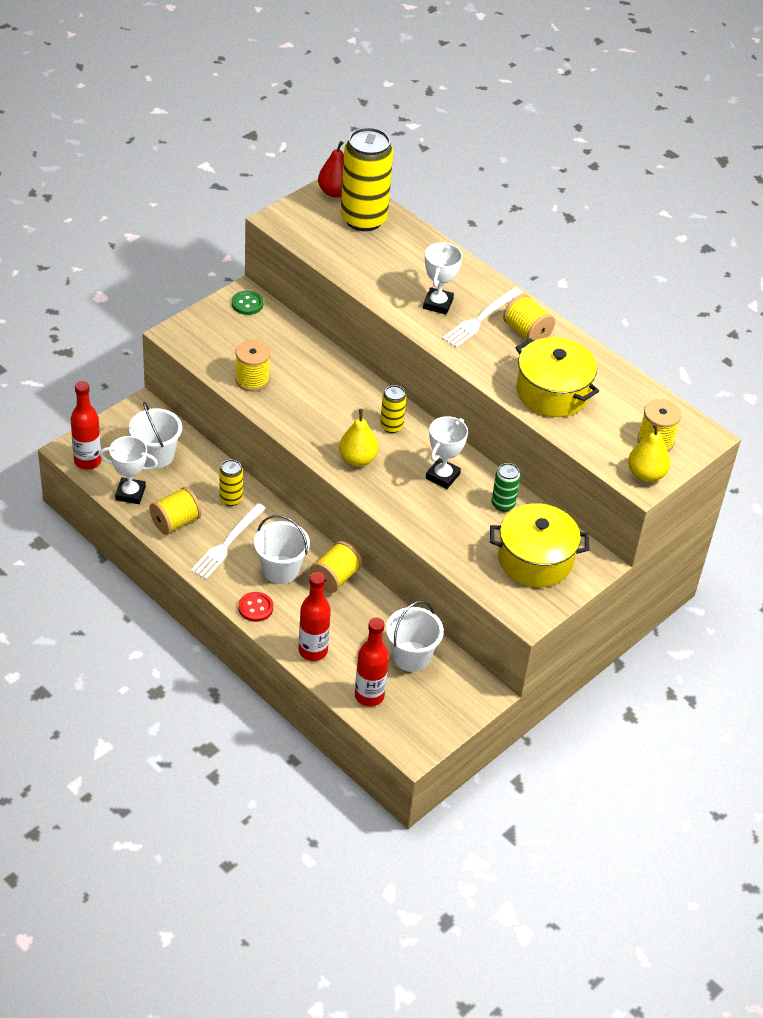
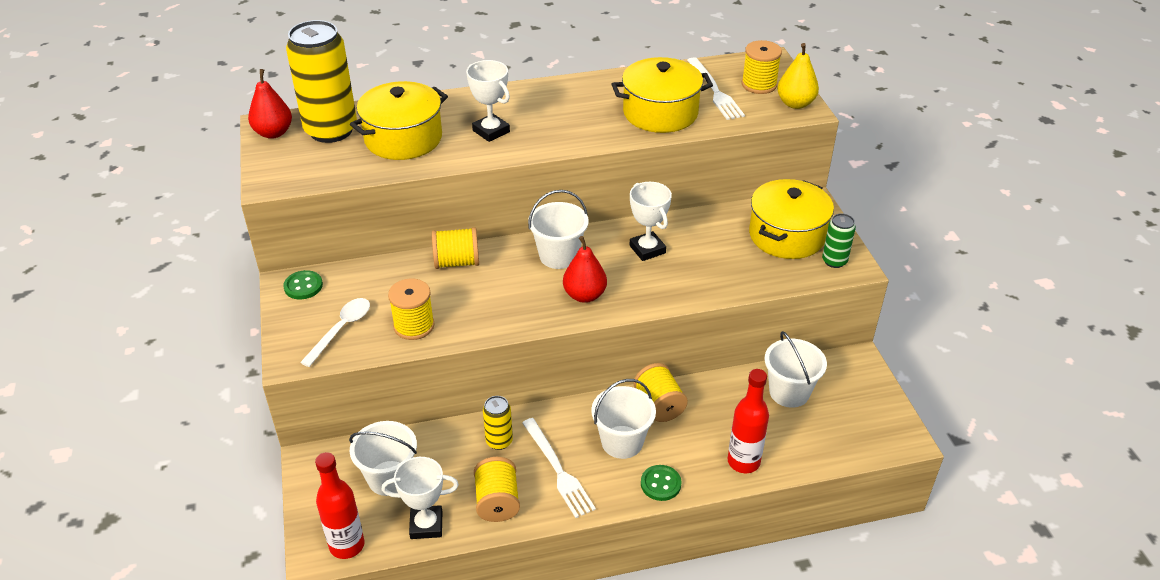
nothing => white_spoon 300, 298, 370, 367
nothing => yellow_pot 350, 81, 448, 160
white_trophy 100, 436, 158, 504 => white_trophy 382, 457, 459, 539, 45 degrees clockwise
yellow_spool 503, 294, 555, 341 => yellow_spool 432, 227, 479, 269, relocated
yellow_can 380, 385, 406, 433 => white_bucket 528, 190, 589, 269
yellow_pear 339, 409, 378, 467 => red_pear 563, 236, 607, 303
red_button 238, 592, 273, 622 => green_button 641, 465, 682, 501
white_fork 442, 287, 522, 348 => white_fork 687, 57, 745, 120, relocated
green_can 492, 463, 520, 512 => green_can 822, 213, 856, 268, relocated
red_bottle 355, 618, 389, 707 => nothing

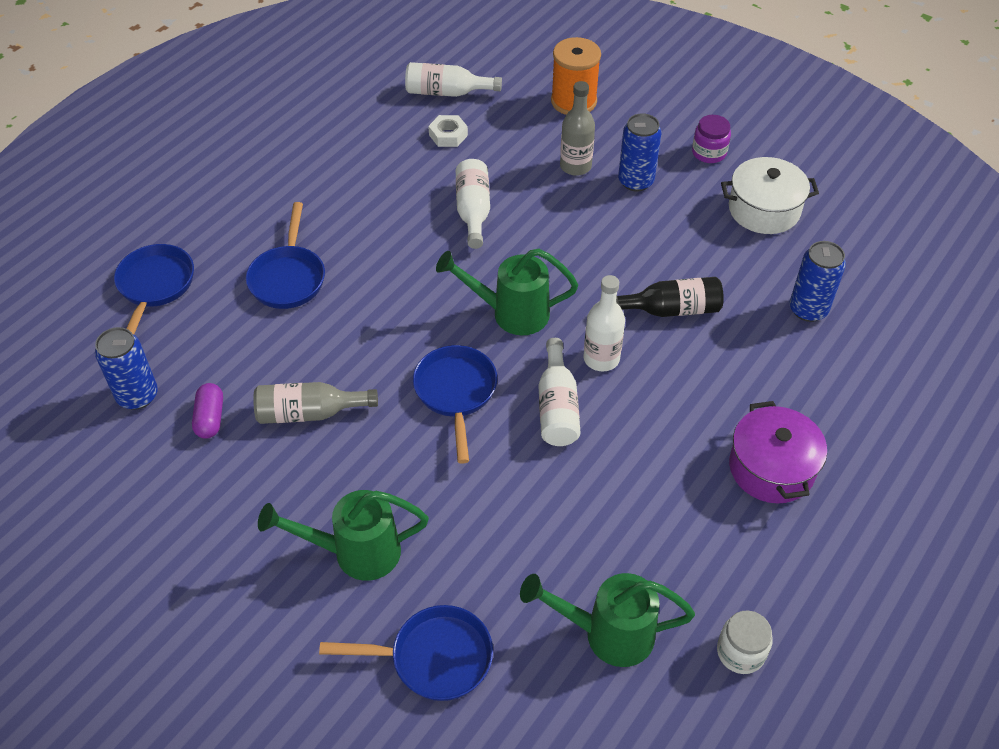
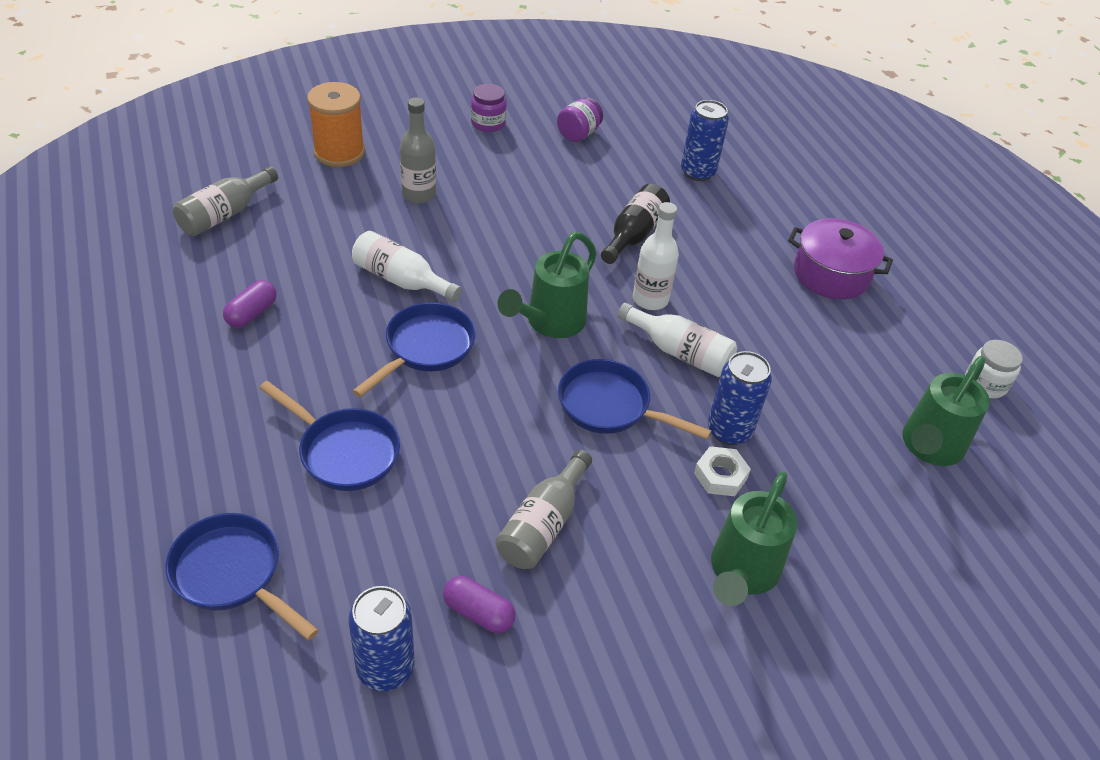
white_bottle 405, 62, 502, 97 => grey_bottle 173, 166, 278, 236
nothing => purple_capsule 223, 280, 277, 328
blue_pan 319, 605, 493, 701 => blue_pan 353, 302, 476, 397, relocated
white_pot 721, 157, 819, 234 => purple_jar 557, 97, 603, 142
white_nut 428, 115, 468, 147 => white_nut 694, 446, 751, 496, relocated
blue_can 618, 113, 661, 192 => blue_can 708, 351, 772, 445, relocated

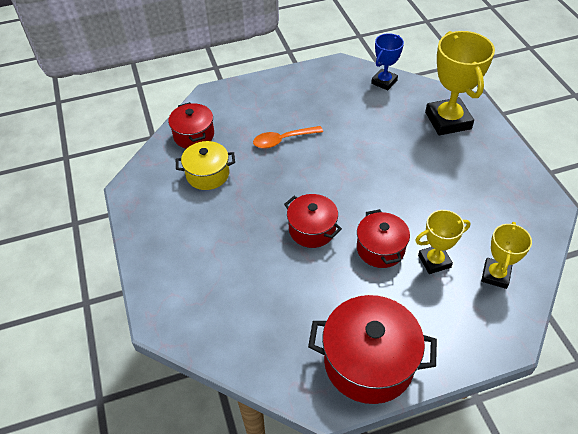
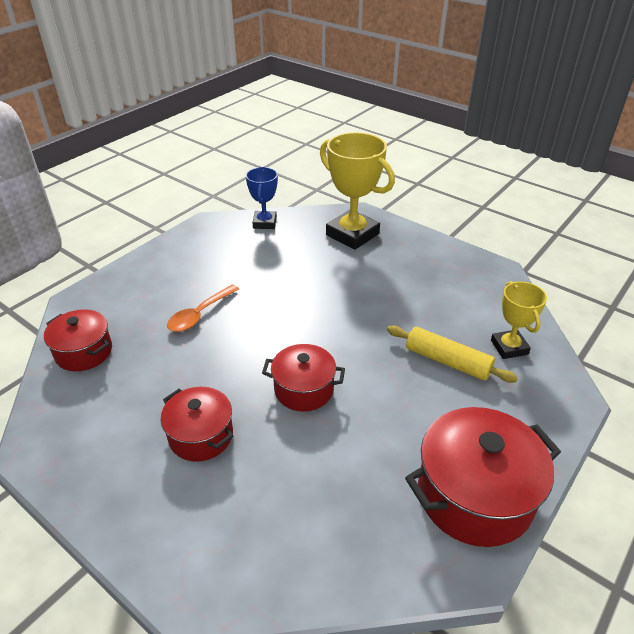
red_pot 357, 209, 410, 268 => red_pot 161, 387, 234, 462, relocated
yellow_trophy 415, 210, 470, 274 => yellow_rolling_pin 387, 325, 518, 383
yellow_pot 176, 141, 235, 190 => nothing

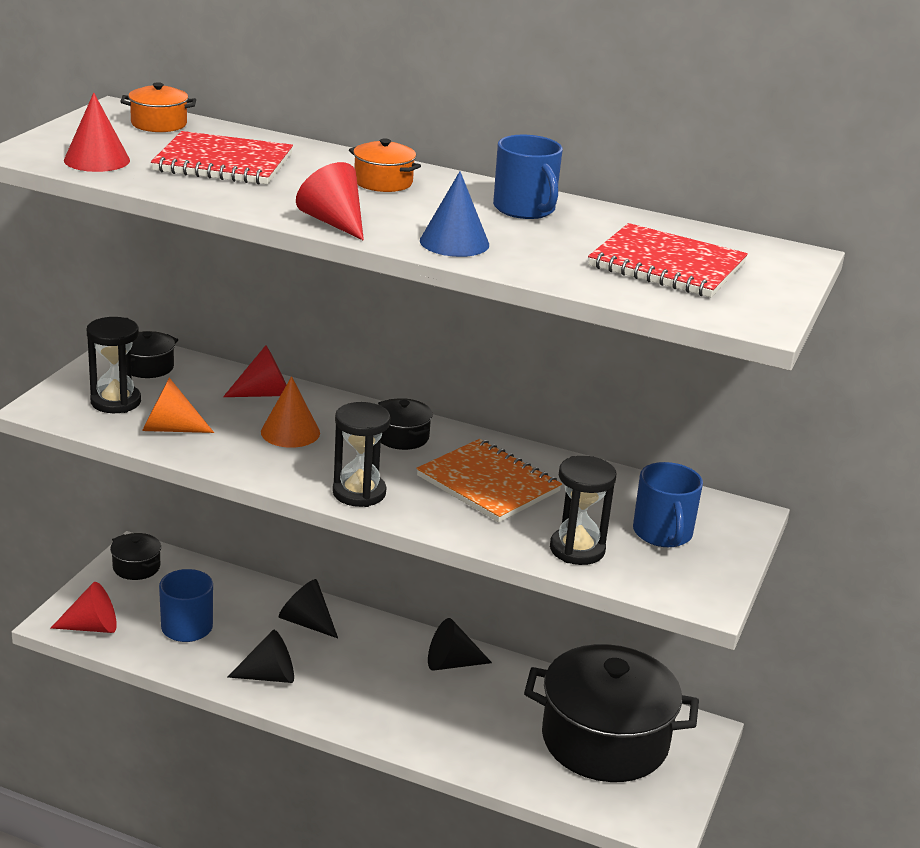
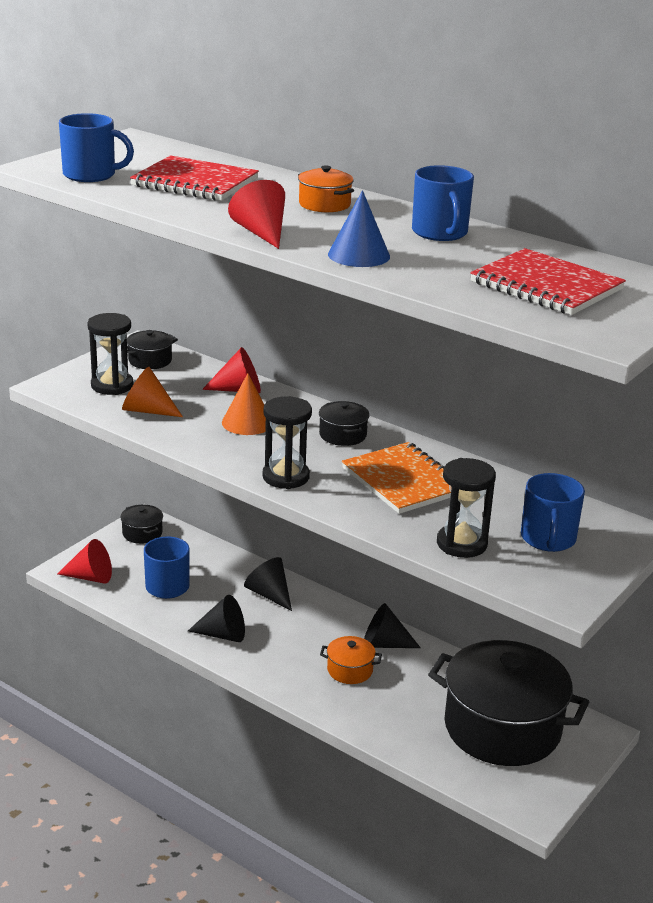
red_cone 64, 93, 130, 172 => blue_mug 59, 113, 134, 182
orange_pot 120, 82, 196, 132 => orange_pot 320, 636, 382, 684, relocated

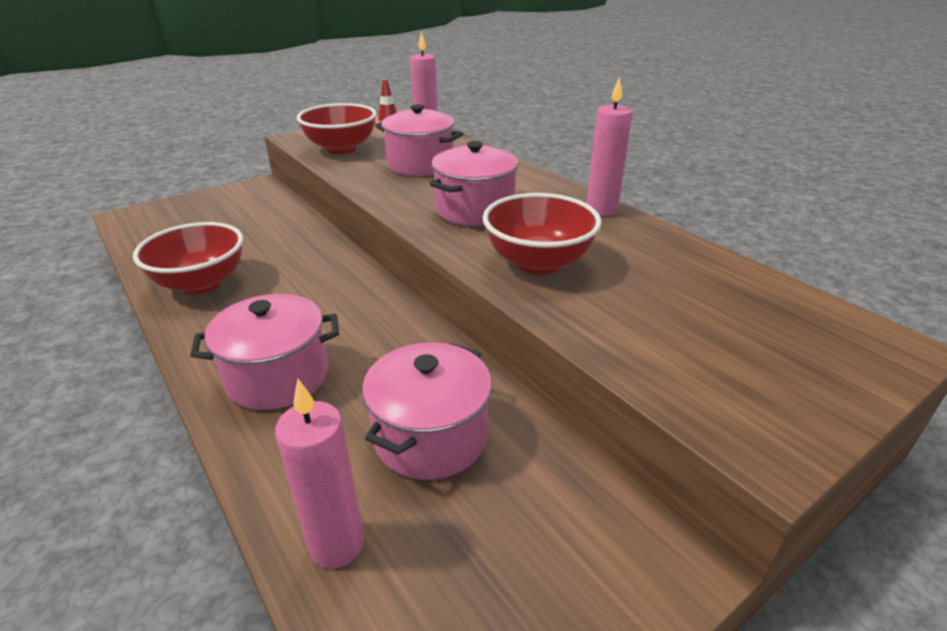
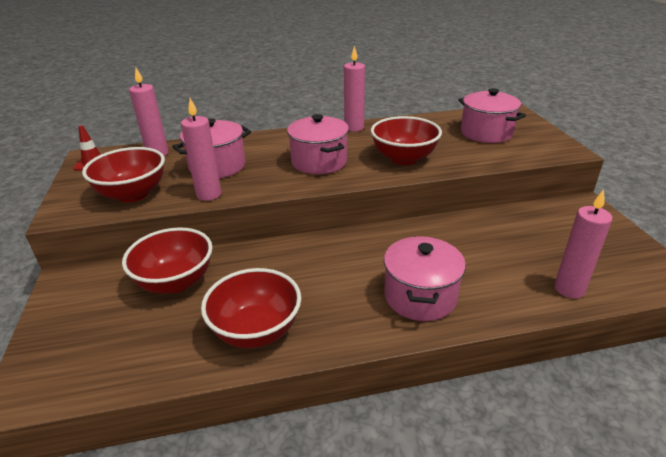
nothing => red_bowl 122, 227, 213, 294
nothing => pink_candle 181, 98, 221, 201
pink_pot 362, 343, 492, 480 => pink_pot 458, 88, 526, 143, relocated

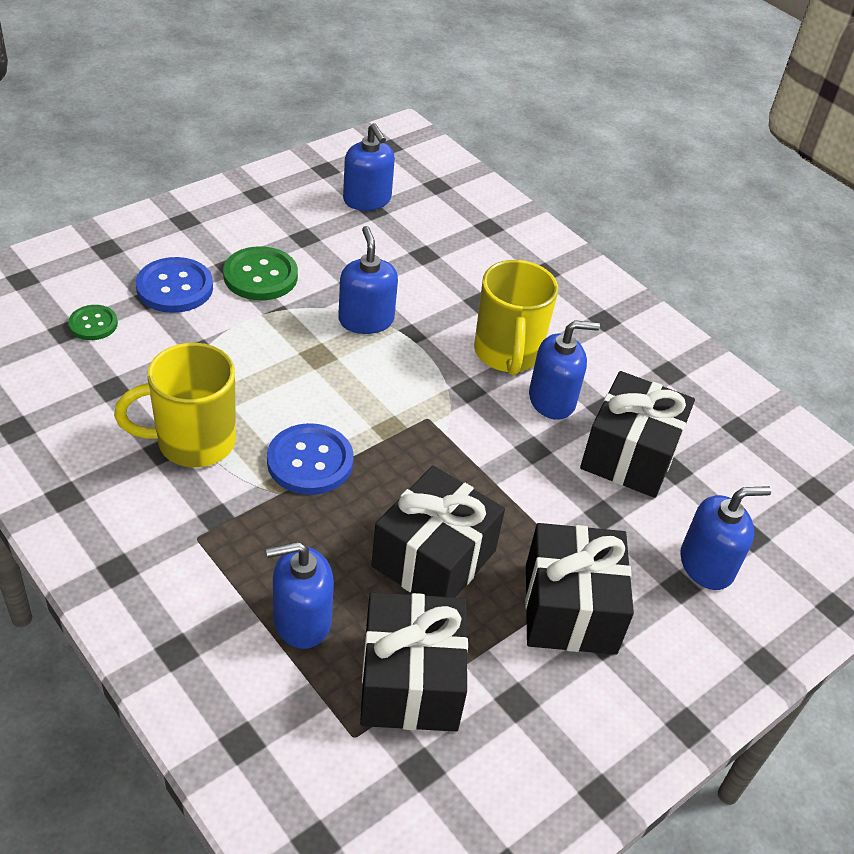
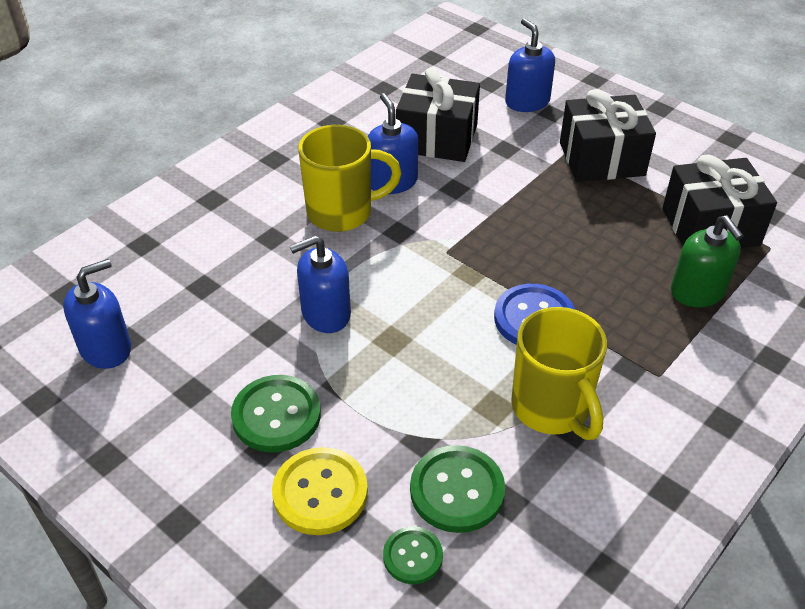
blue_button 136, 257, 213, 313 => yellow_button 272, 447, 368, 535
nothing => green_button 410, 445, 505, 533
blue_soap_dispenser 266, 541, 334, 649 => green_soap_dispenser 671, 215, 743, 307
black_gift 371, 465, 505, 598 => nothing

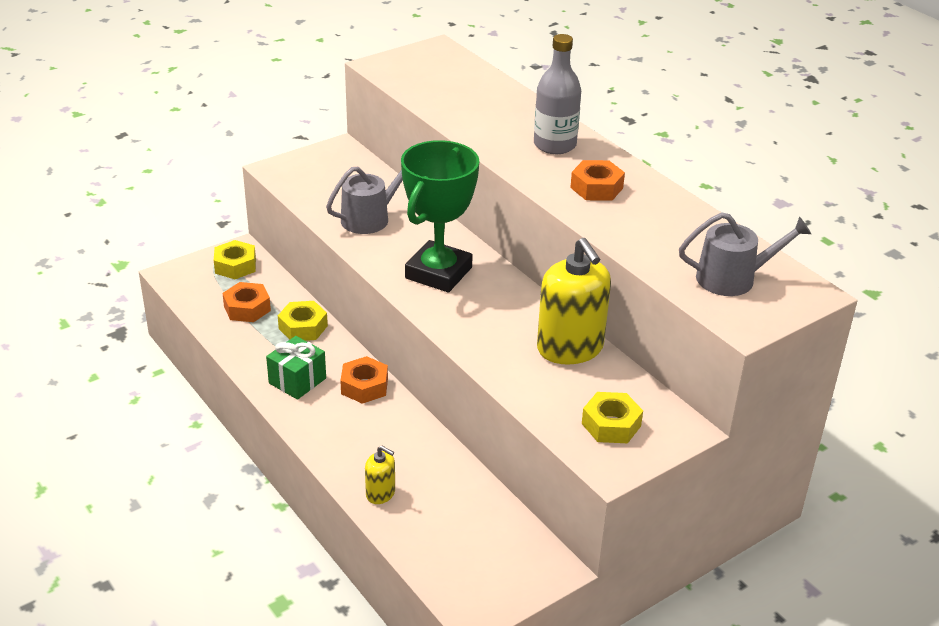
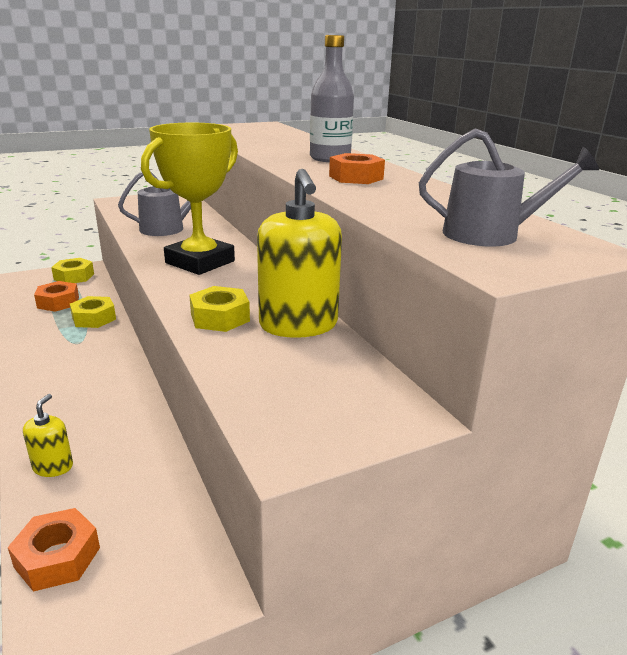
orange_nut 340, 356, 388, 404 => orange_nut 8, 508, 100, 592, relocated
yellow_soap_dispenser 365, 446, 395, 504 => yellow_soap_dispenser 23, 394, 73, 477, 120 degrees counterclockwise
green_trophy 401, 140, 479, 293 => yellow_trophy 141, 123, 238, 275
yellow_nut 582, 392, 643, 443 => yellow_nut 189, 286, 250, 332, relocated
green_gift 266, 336, 326, 400 => nothing

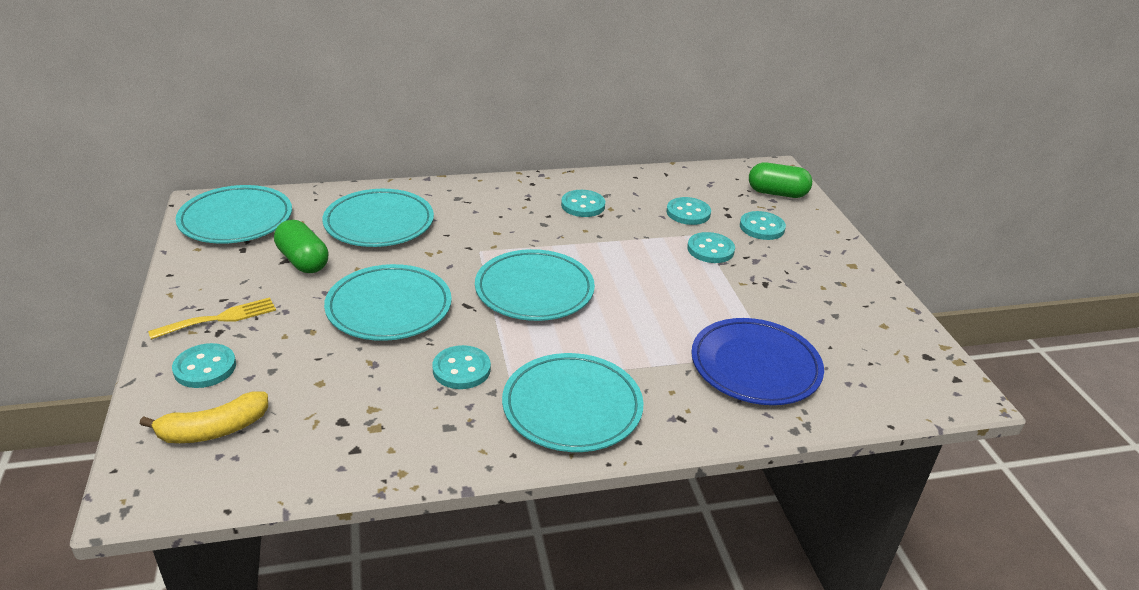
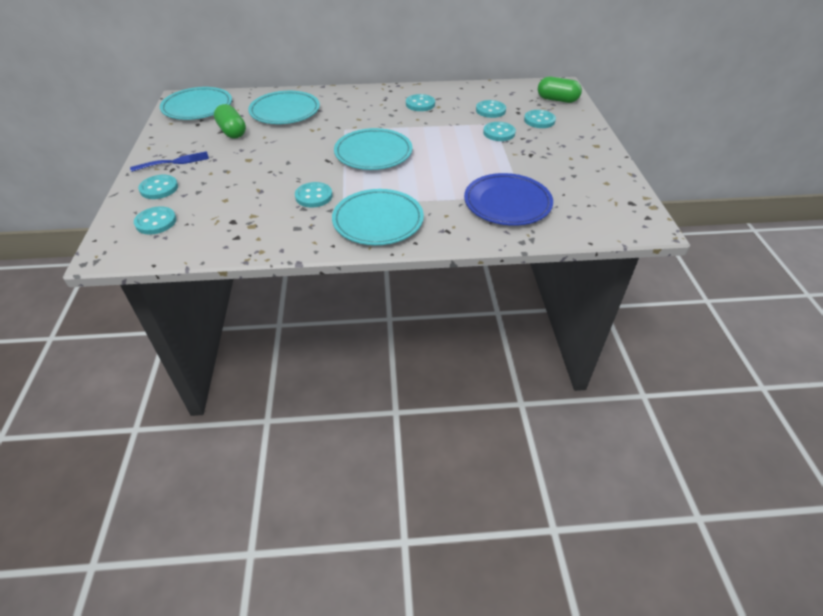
yellow_fork 148, 297, 276, 340 => blue_fork 130, 151, 209, 172
yellow_banana 140, 392, 268, 443 => turquoise_button 134, 206, 177, 235
turquoise_plate 324, 264, 452, 341 => nothing

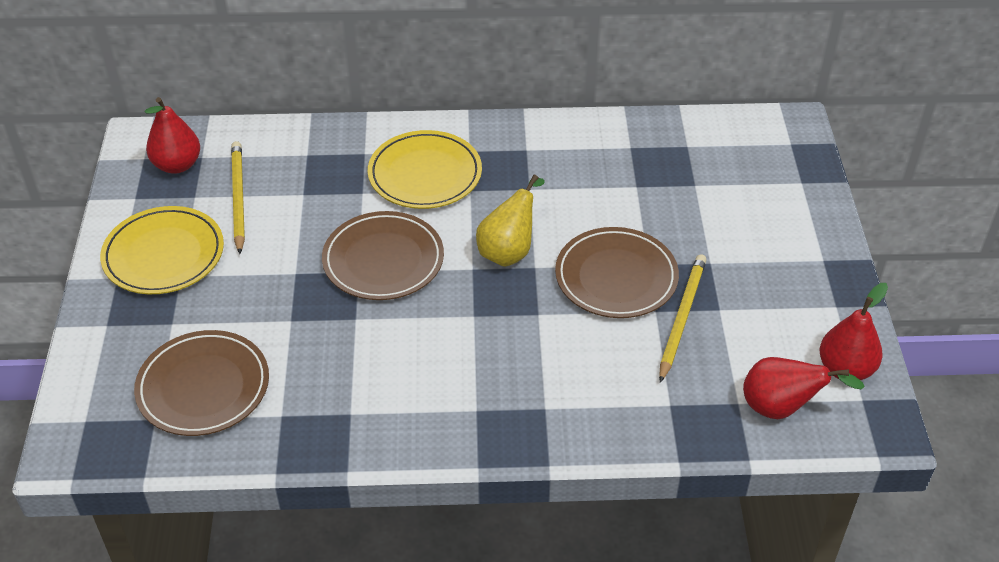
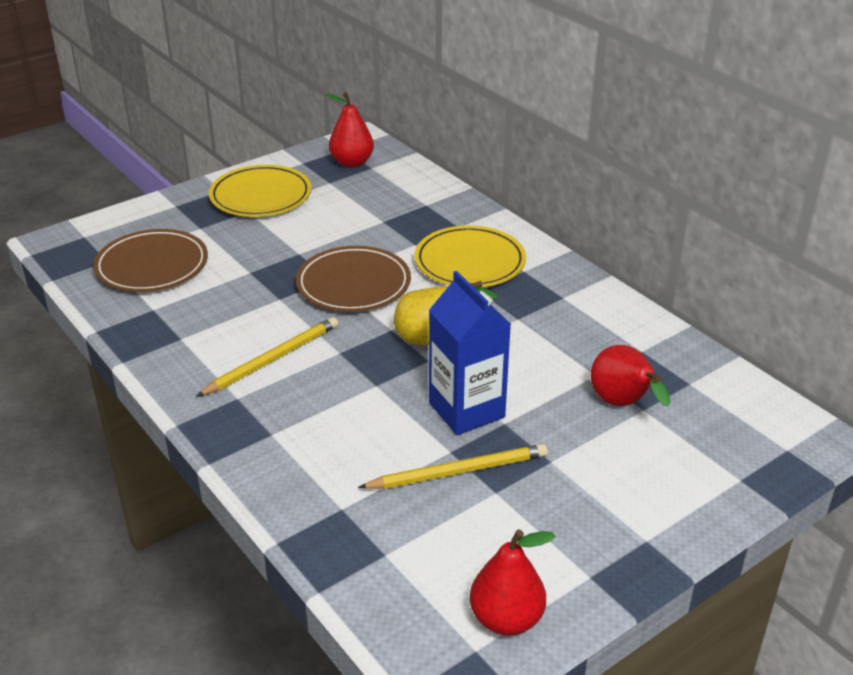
yellow_pencil 231, 141, 245, 254 => yellow_pencil 196, 317, 338, 397, relocated
brown_plate 555, 227, 679, 318 => blue_carton 429, 271, 511, 435
red_pear 743, 357, 865, 419 => red_pear 591, 345, 671, 406, relocated

